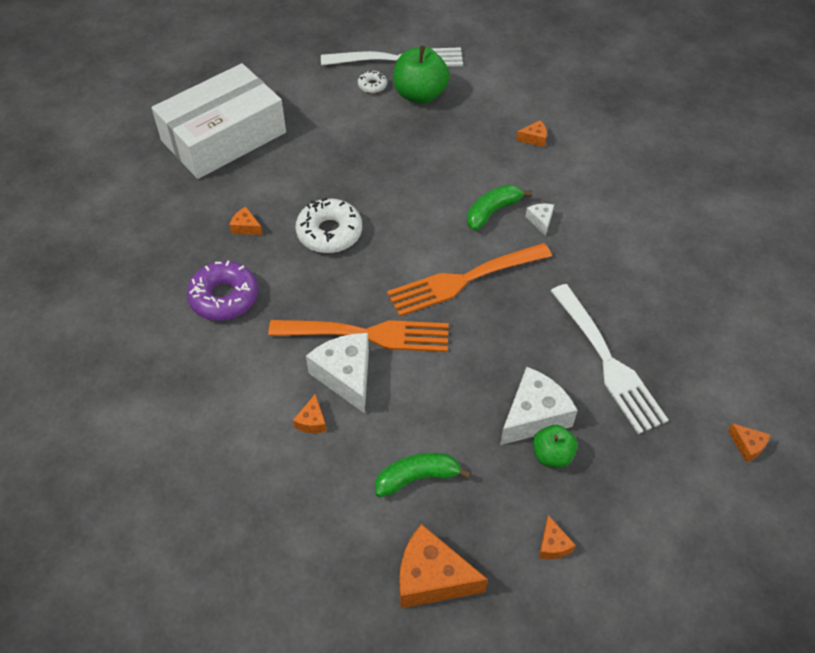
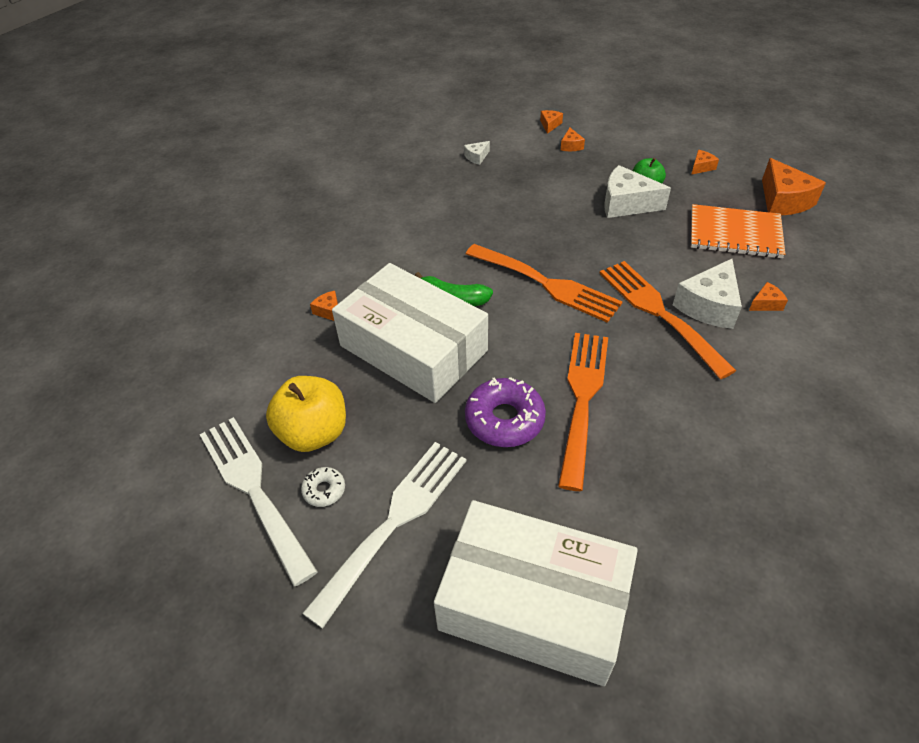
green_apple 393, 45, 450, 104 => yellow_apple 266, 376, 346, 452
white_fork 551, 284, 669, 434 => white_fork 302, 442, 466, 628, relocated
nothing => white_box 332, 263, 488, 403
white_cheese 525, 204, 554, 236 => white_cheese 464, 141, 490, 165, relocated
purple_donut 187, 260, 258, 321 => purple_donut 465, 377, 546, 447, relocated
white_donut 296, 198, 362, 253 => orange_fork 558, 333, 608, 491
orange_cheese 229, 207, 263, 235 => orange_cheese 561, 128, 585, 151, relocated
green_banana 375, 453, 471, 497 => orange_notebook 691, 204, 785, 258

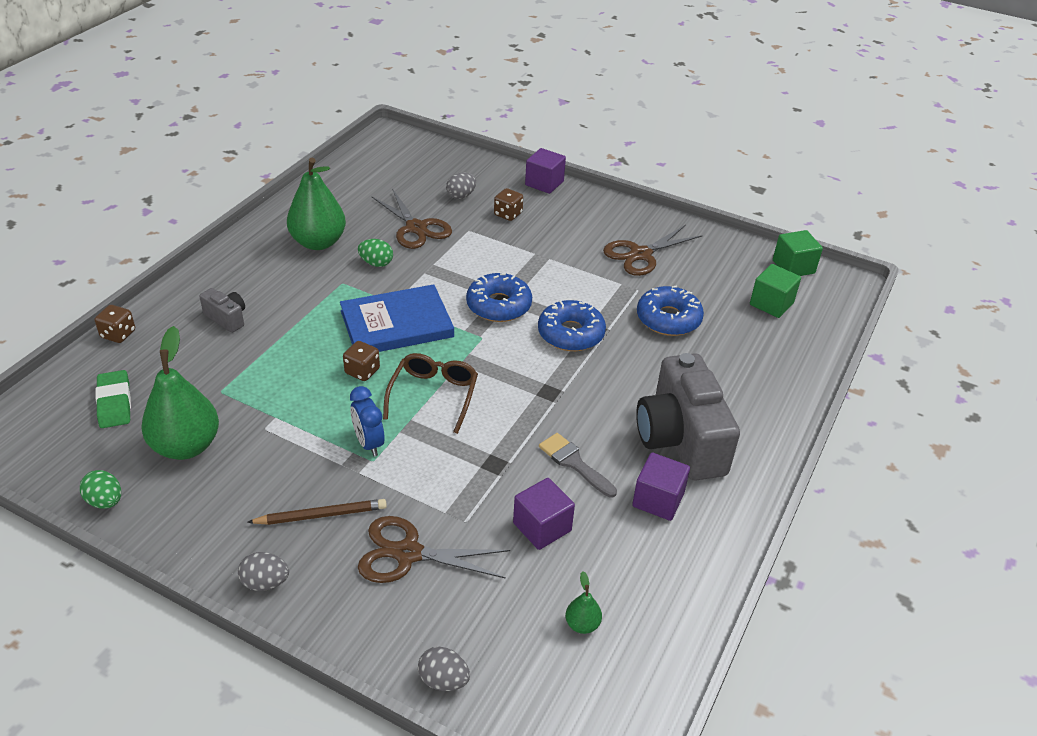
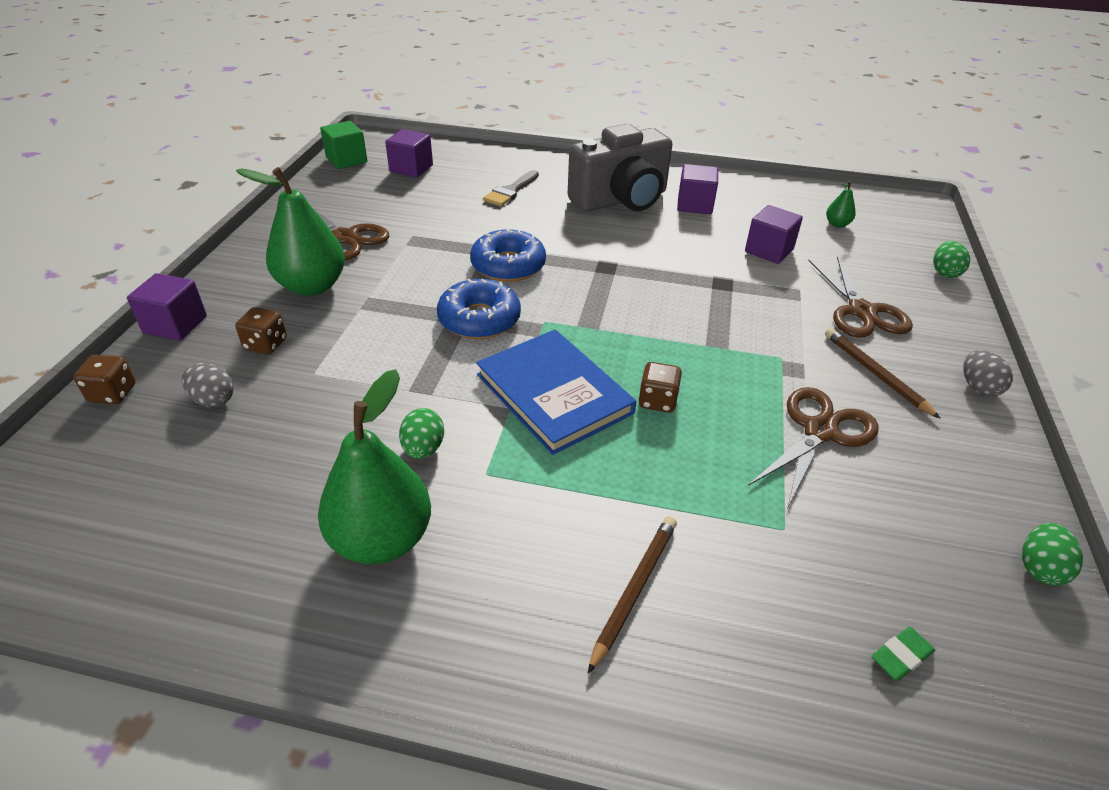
brown_dice 95, 305, 135, 343 => brown_dice 73, 355, 136, 404, relocated
green_pear 141, 326, 219, 460 => green_pear 236, 167, 345, 296, relocated
green_cube 750, 264, 801, 318 => purple_cube 385, 129, 433, 178
grey_brush 539, 433, 617, 497 => grey_brush 483, 170, 539, 206, relocated
grey_camera 199, 288, 245, 333 => brown_pencil 588, 516, 677, 674
brown_scissors 371, 189, 452, 249 => brown_scissors 748, 387, 879, 507, relocated
green_eraser 95, 370, 131, 428 => green_eraser 871, 627, 935, 681, x0.61
grey_egg 418, 647, 470, 691 => green_egg 933, 241, 970, 278
blue_clock 350, 386, 385, 457 => nothing
brown_glasses 383, 353, 478, 434 => nothing
blue_donut 637, 286, 704, 336 => nothing

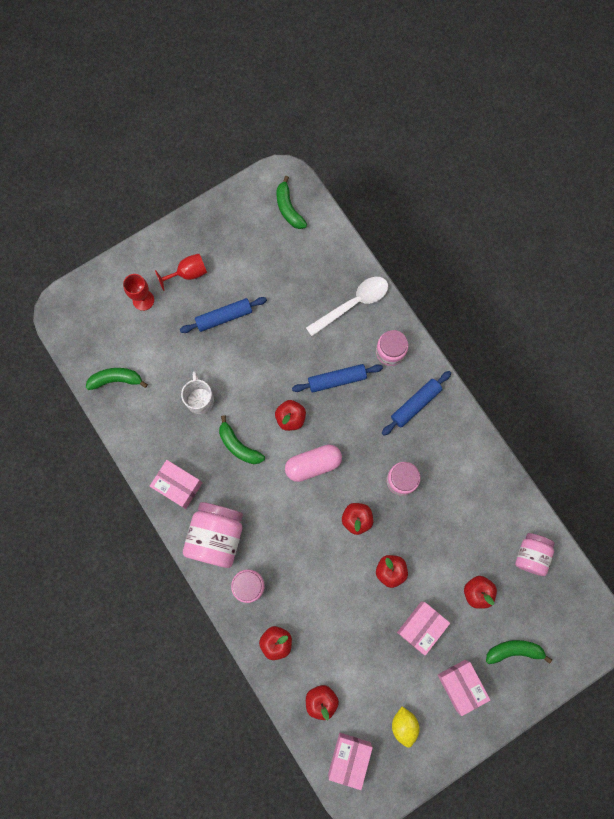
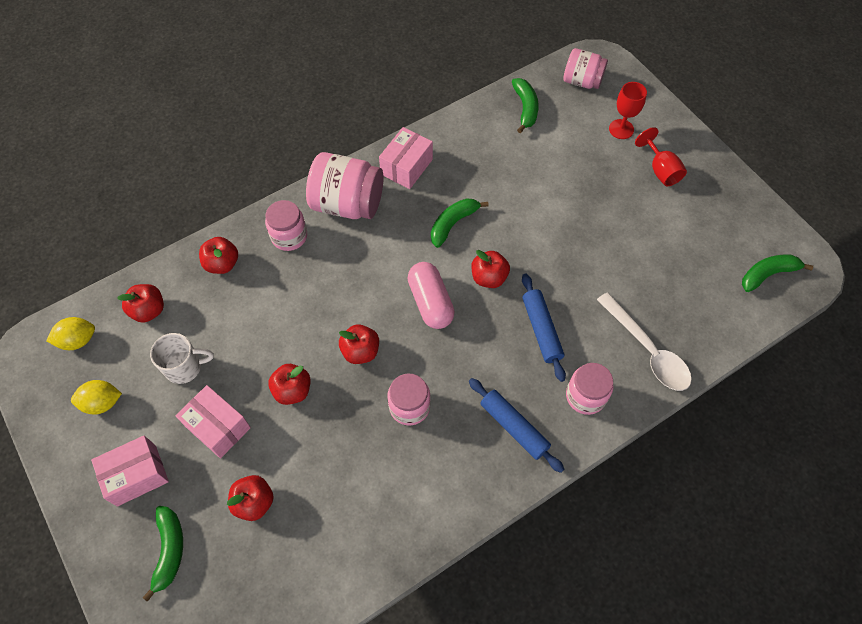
pink_box 328, 733, 373, 790 => yellow_lemon 46, 317, 95, 350
white_mug 181, 371, 214, 414 => white_mug 150, 333, 214, 384, relocated
pink_jar 515, 533, 555, 576 => pink_jar 563, 48, 608, 89, relocated
blue_rolling_pin 180, 297, 267, 333 => nothing

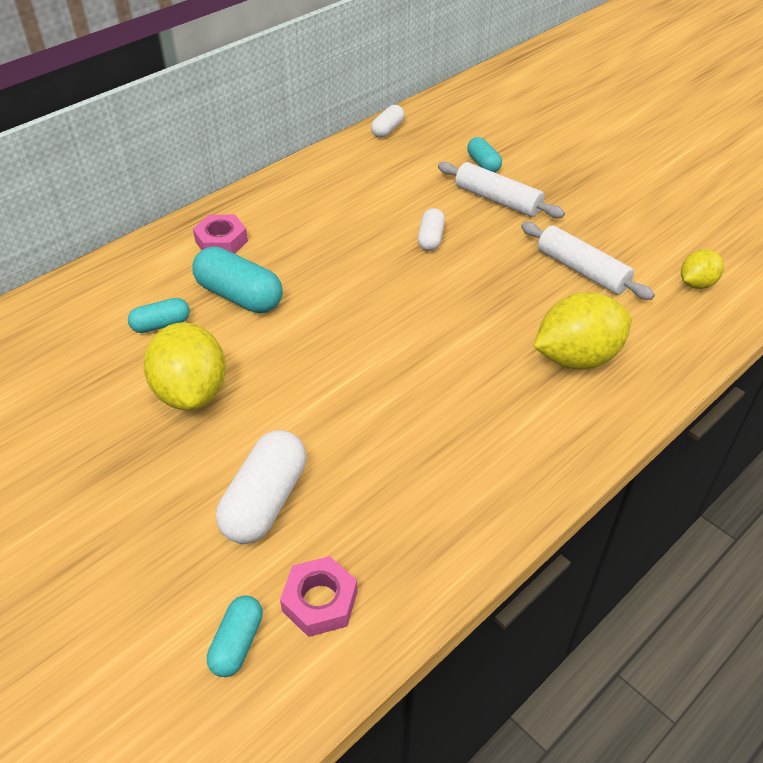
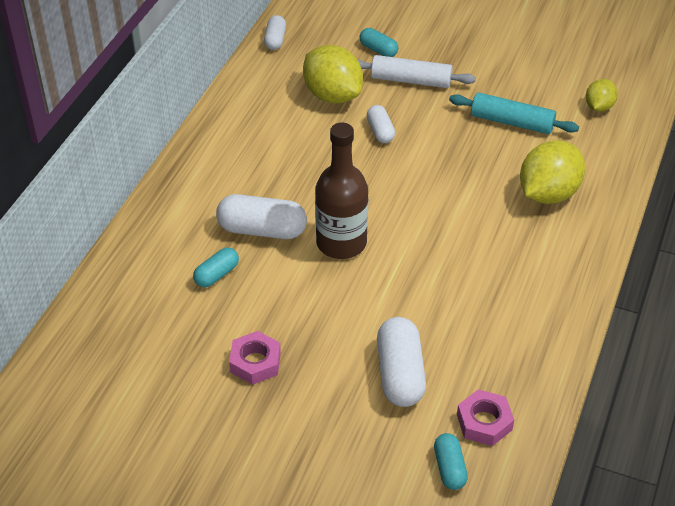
turquoise_capsule 192, 246, 283, 313 => white_capsule 216, 194, 307, 239
pink_nut 193, 215, 248, 254 => pink_nut 229, 331, 281, 385, relocated
yellow_lemon 144, 322, 226, 410 => yellow_lemon 303, 45, 363, 103, relocated
nothing => brown_bottle 315, 123, 368, 259
white_rolling_pin 521, 222, 655, 300 => turquoise_rolling_pin 449, 92, 579, 134

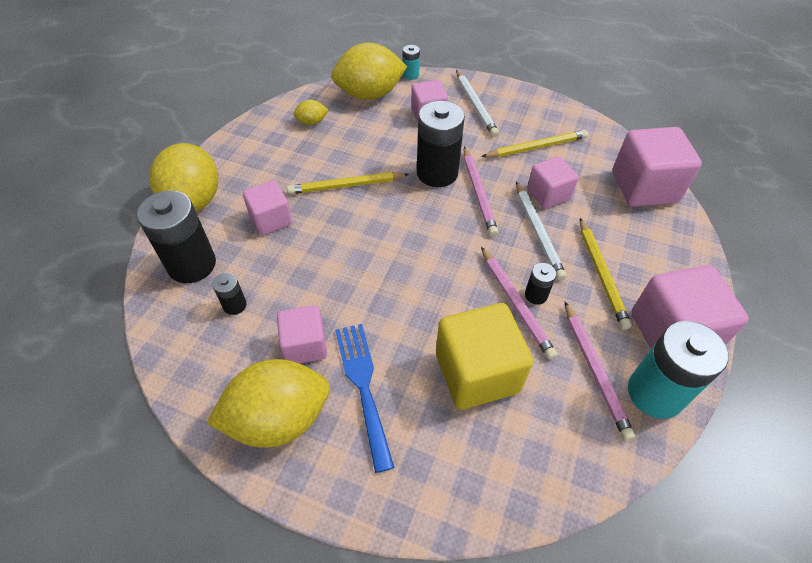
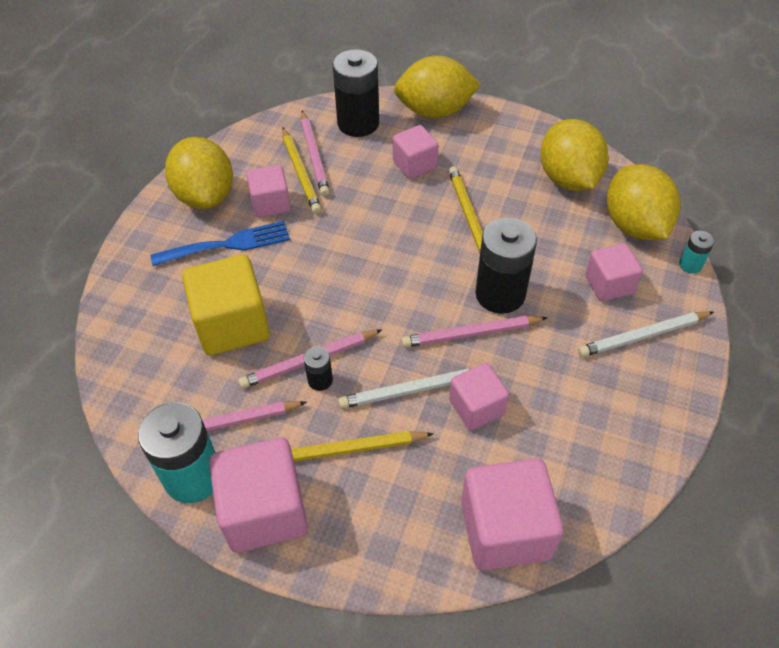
yellow_pencil 481, 130, 588, 157 => yellow_pencil 282, 128, 322, 214, relocated
black_battery 212, 273, 247, 315 => pink_pencil 301, 110, 330, 196
yellow_lemon 293, 100, 328, 125 => yellow_lemon 541, 119, 609, 191, x2.25

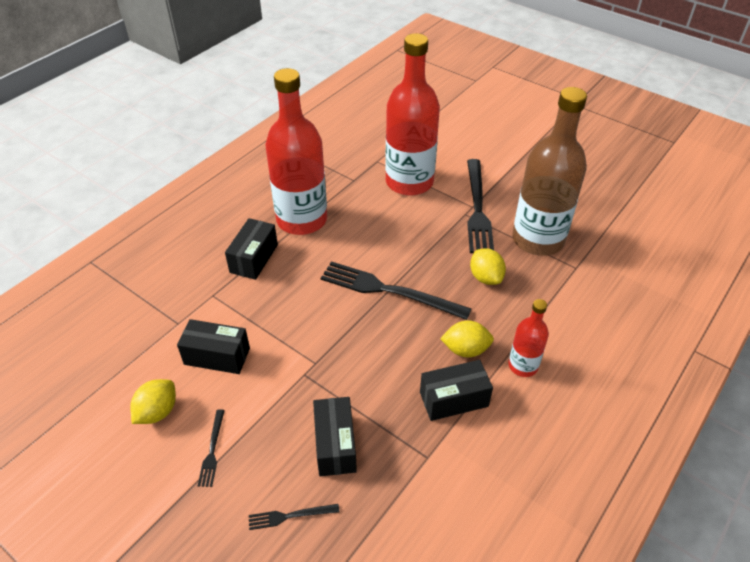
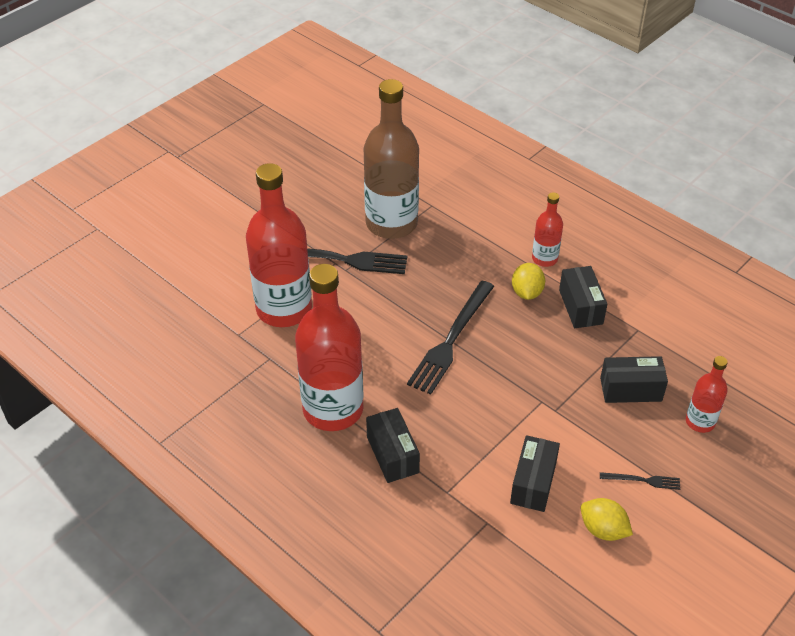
black_box 225, 218, 278, 280 => black_box 366, 408, 420, 483, 45 degrees clockwise
black_fork 249, 504, 339, 530 => red_bottle 686, 356, 728, 433
yellow_lemon 470, 248, 506, 285 => nothing

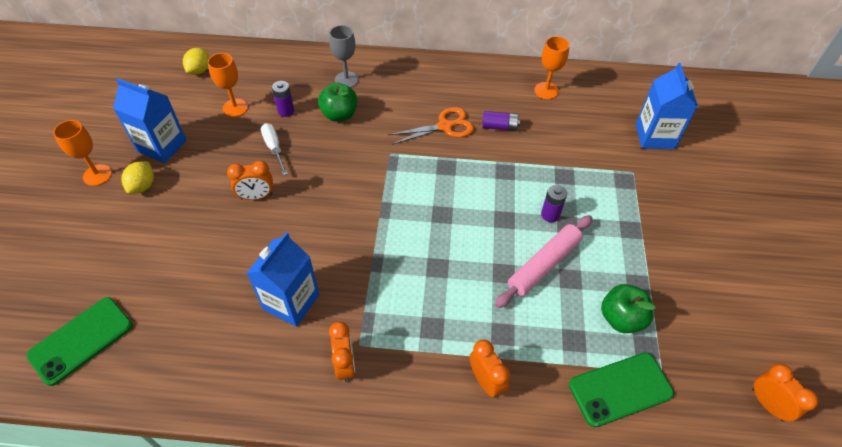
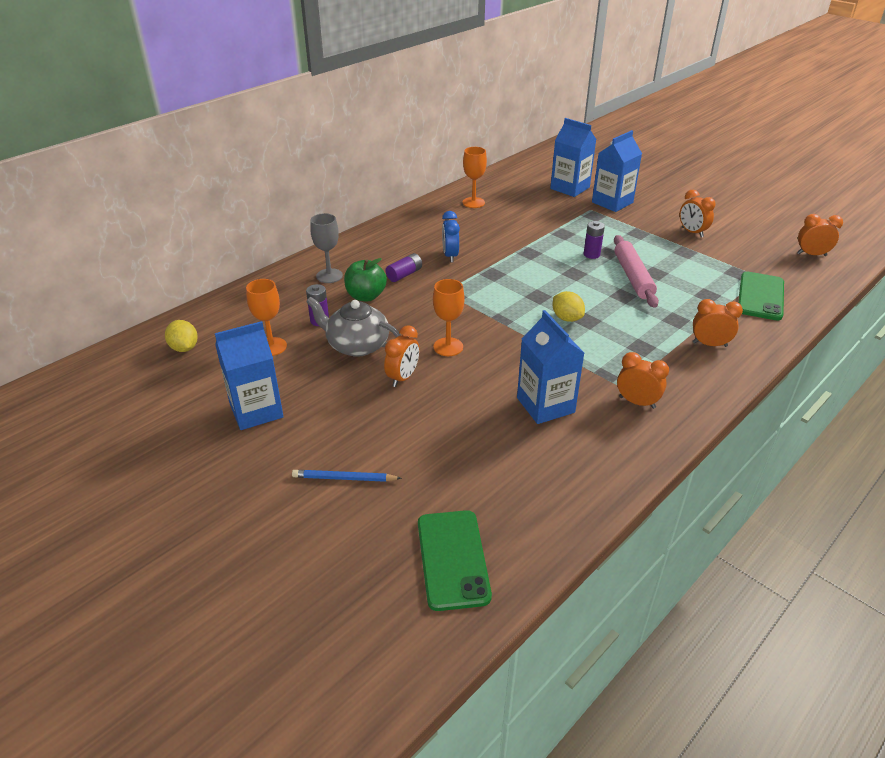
nothing => blue_pencil 292, 470, 402, 482
white_screwdriver 261, 123, 288, 176 => grey_teapot 306, 297, 401, 357
purple_battery 482, 111, 520, 131 => purple_battery 386, 253, 422, 282, relocated
orange_goblet 53, 120, 112, 186 => orange_goblet 433, 279, 464, 356, relocated
orange_scissors 388, 107, 474, 145 => blue_clock 442, 211, 460, 263
yellow_lemon 121, 162, 154, 194 => yellow_lemon 552, 291, 585, 322, relocated
nothing => blue_carton 592, 130, 642, 212
nothing => orange_clock 680, 190, 715, 238
green_apple 601, 284, 656, 333 => nothing

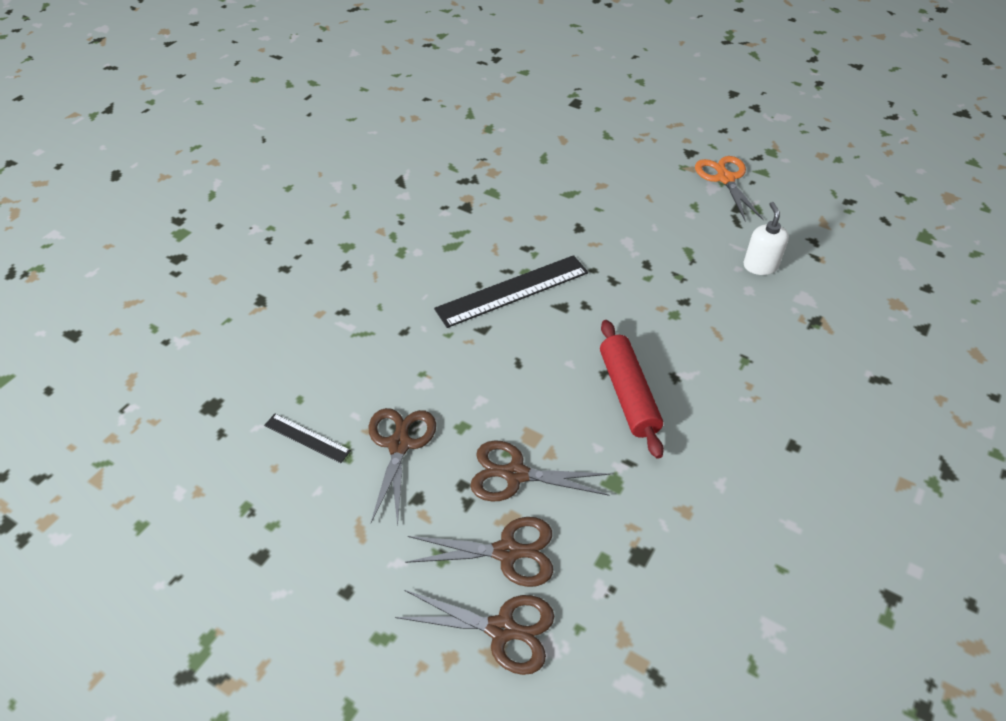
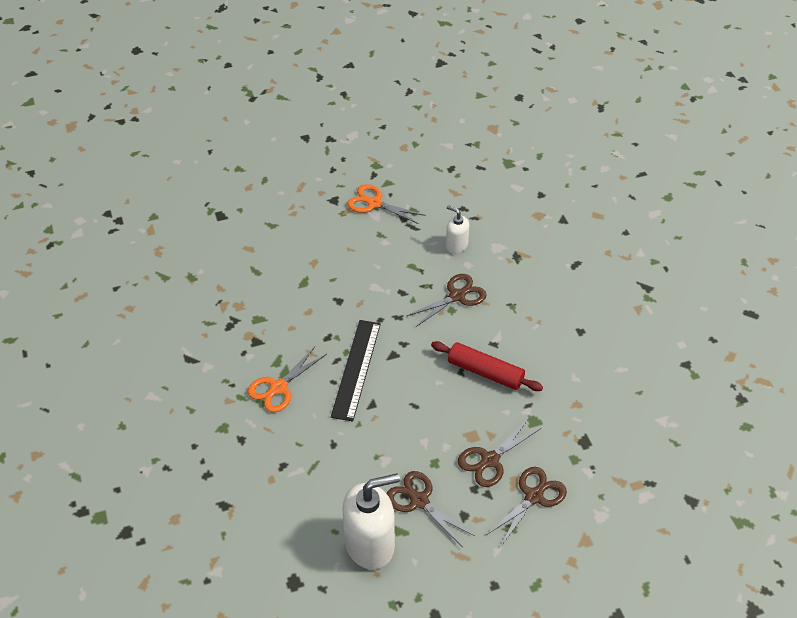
nothing => orange_scissors 247, 347, 327, 413
black_ruler 264, 414, 351, 463 => white_soap_dispenser 342, 473, 400, 570
brown_scissors 395, 590, 554, 675 => brown_scissors 407, 274, 487, 327, relocated

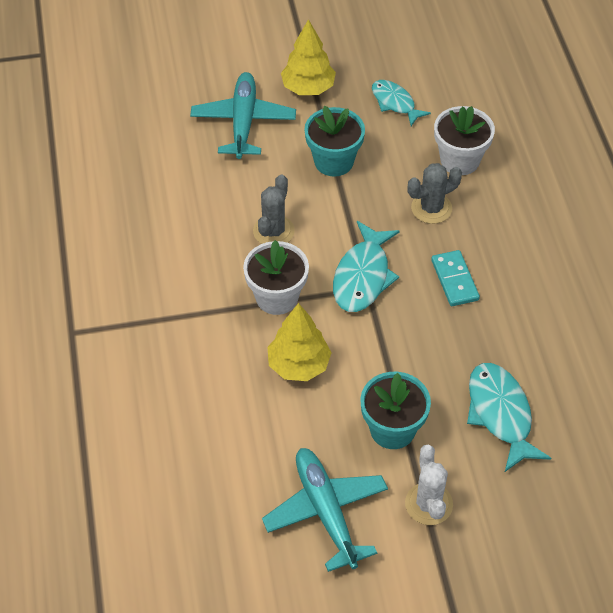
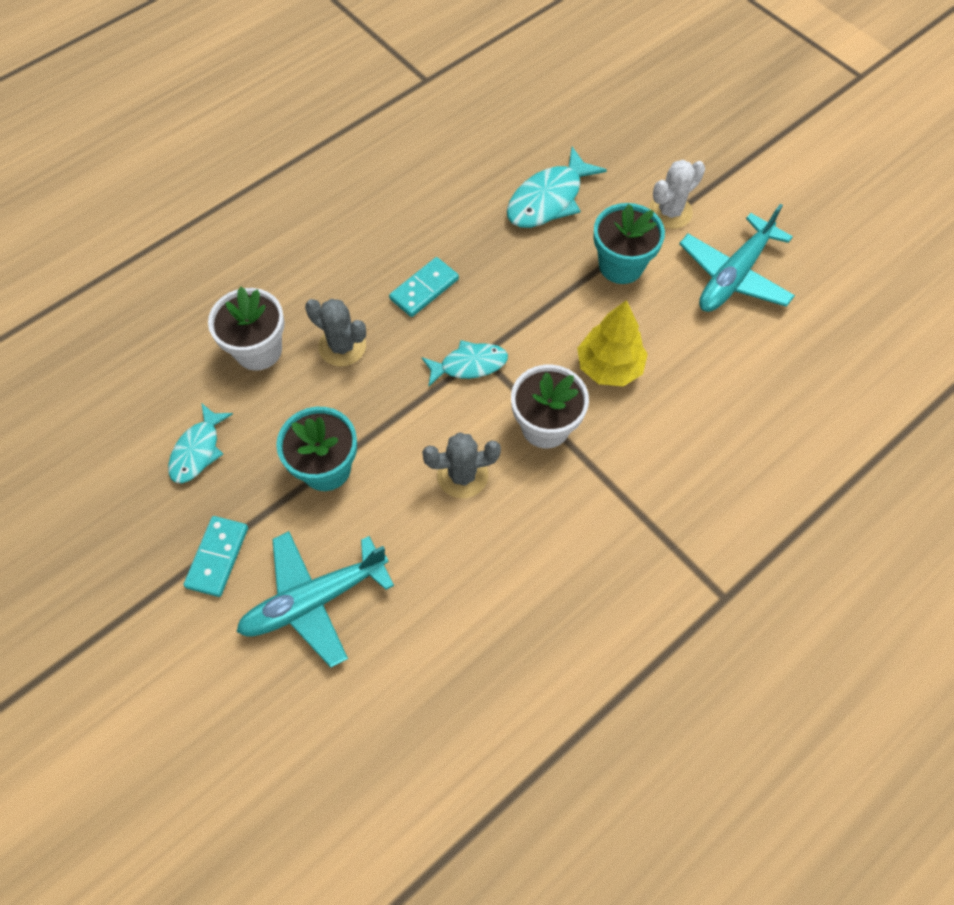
yellow_tree 281, 19, 336, 95 => turquoise_domino 183, 516, 248, 597
turquoise_fish 333, 221, 400, 312 => turquoise_fish 422, 340, 508, 386, x0.66

